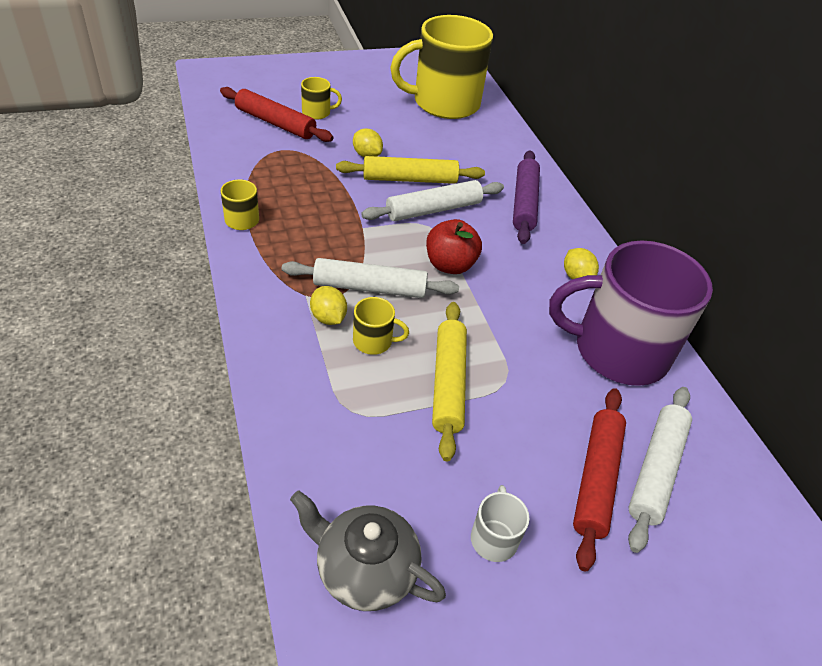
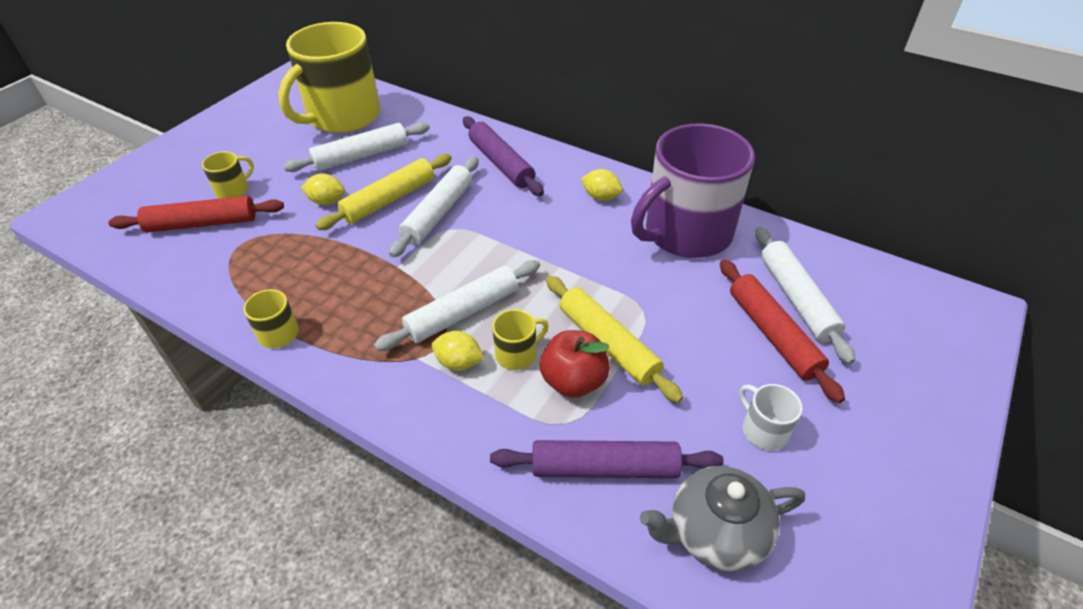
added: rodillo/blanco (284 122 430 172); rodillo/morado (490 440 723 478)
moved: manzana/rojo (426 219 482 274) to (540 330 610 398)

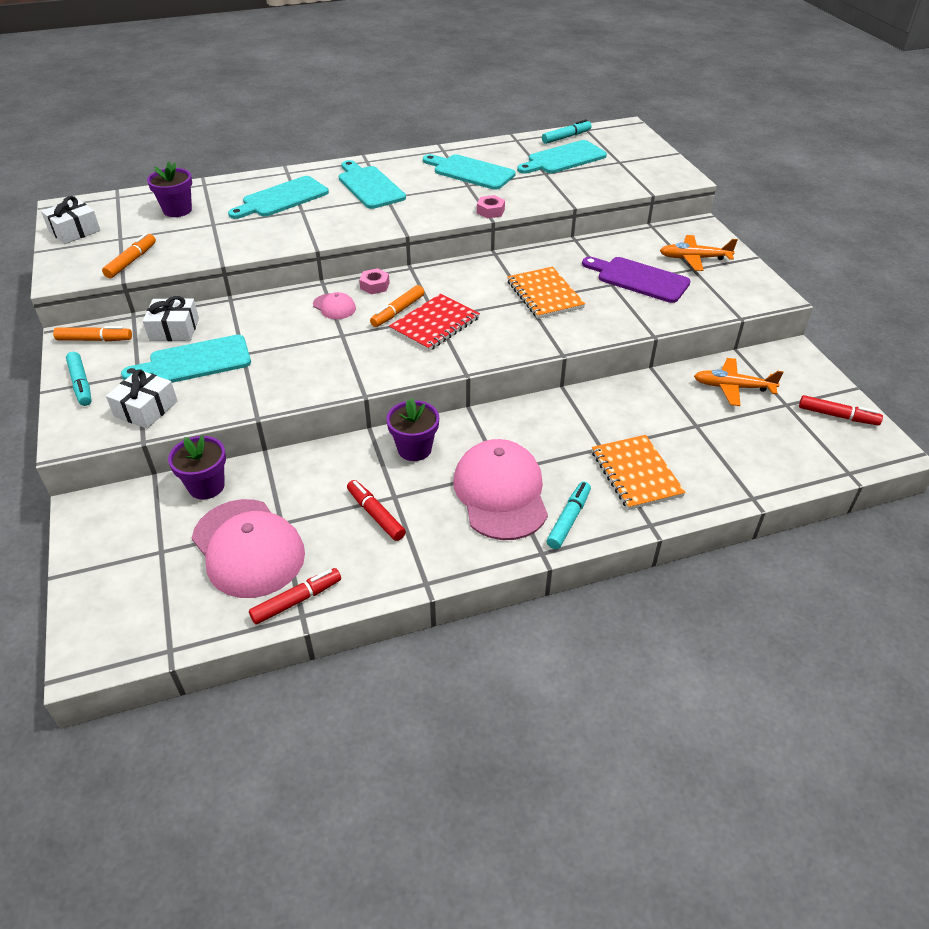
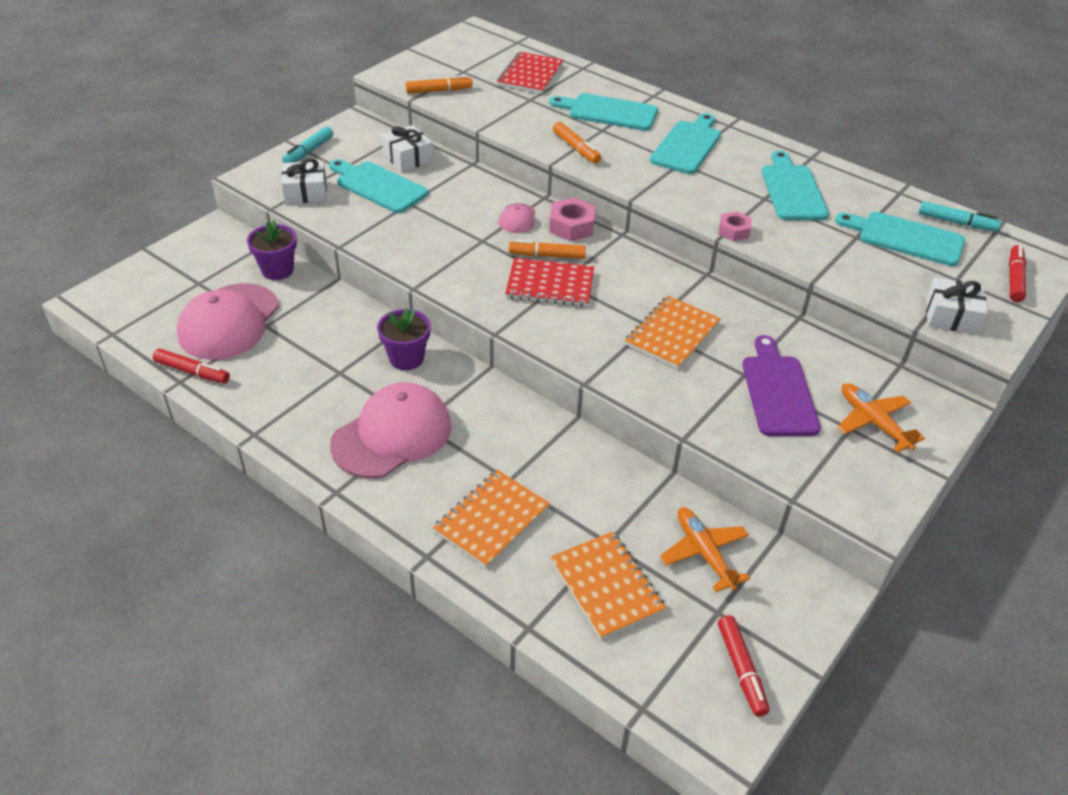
removed: rotulador/turquesa (547 482 591 549)
added: cuaderno/naranja (551 532 666 640)
moved: regalo/blanco (41 196 101 244) to (926 278 988 335); rotulador/naranja (53 326 132 342) to (553 122 601 164); rotulador/rojo (347 480 406 541) to (1009 245 1026 302)
replaced: maceta/morado (147 162 192 217) to cuaderno/rojo (497 52 563 94)
resized: tuerca/rosa (359 268 390 294) = (549 198 595 241) x1.53

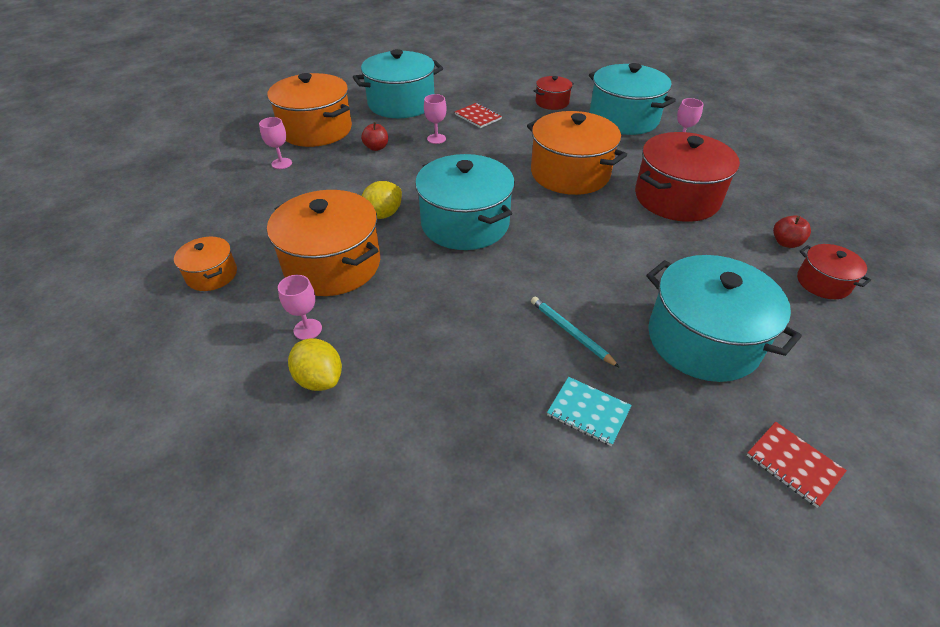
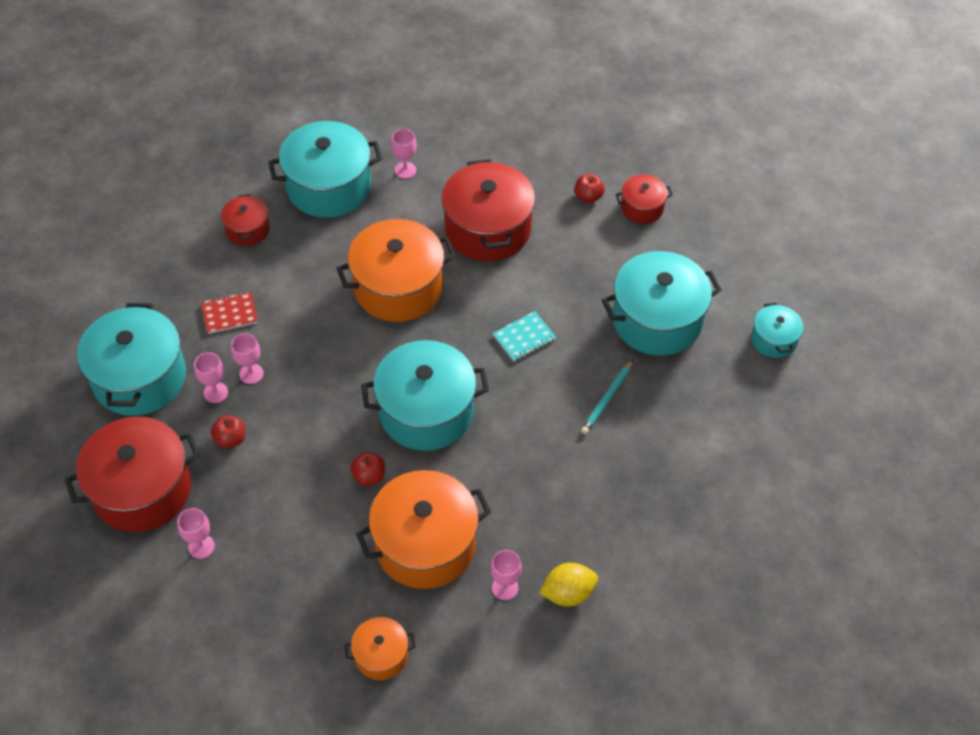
added: copa/rosa (194 352 228 403)
moved: cuaderno/turquesa (547 377 632 446) to (493 311 556 361)
replaced: limón/amarillo (362 181 402 219) to manzana/rojo (350 452 385 486); cuaderno/rojo (747 422 847 508) to olla/turquesa (751 303 803 358)
recoloured: olla/naranja (267 73 352 147) to olla/rojo (65 417 200 532)
turned: lápiz/turquesa (531 297 620 368) = (581 360 633 434) 45 degrees counterclockwise

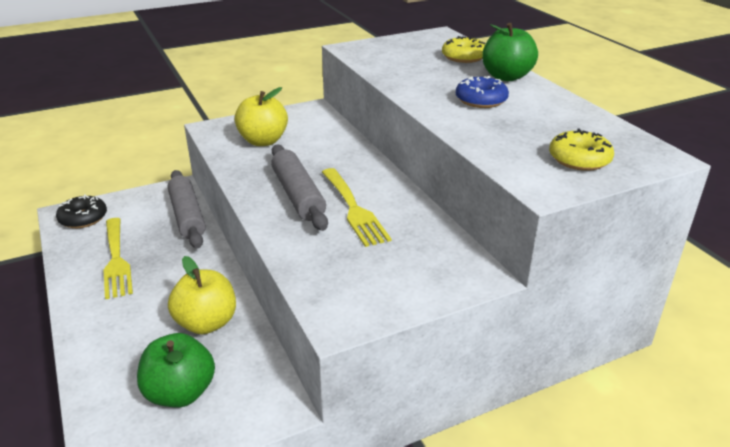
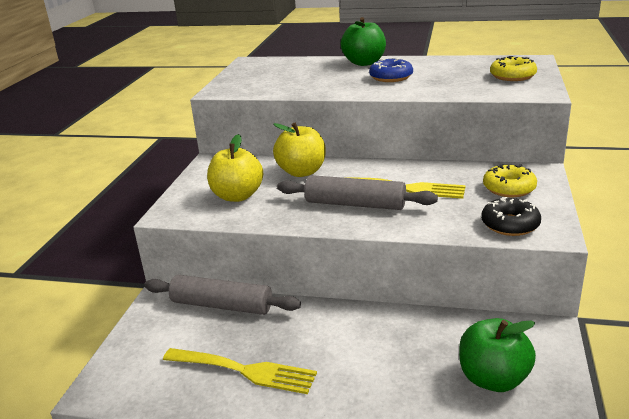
moved: rosquilla/amarillo (442 36 485 63) to (483 164 537 197); rosquilla/negro (56 194 107 228) to (481 197 541 236); manzana/amarillo (168 256 236 334) to (273 122 326 177)

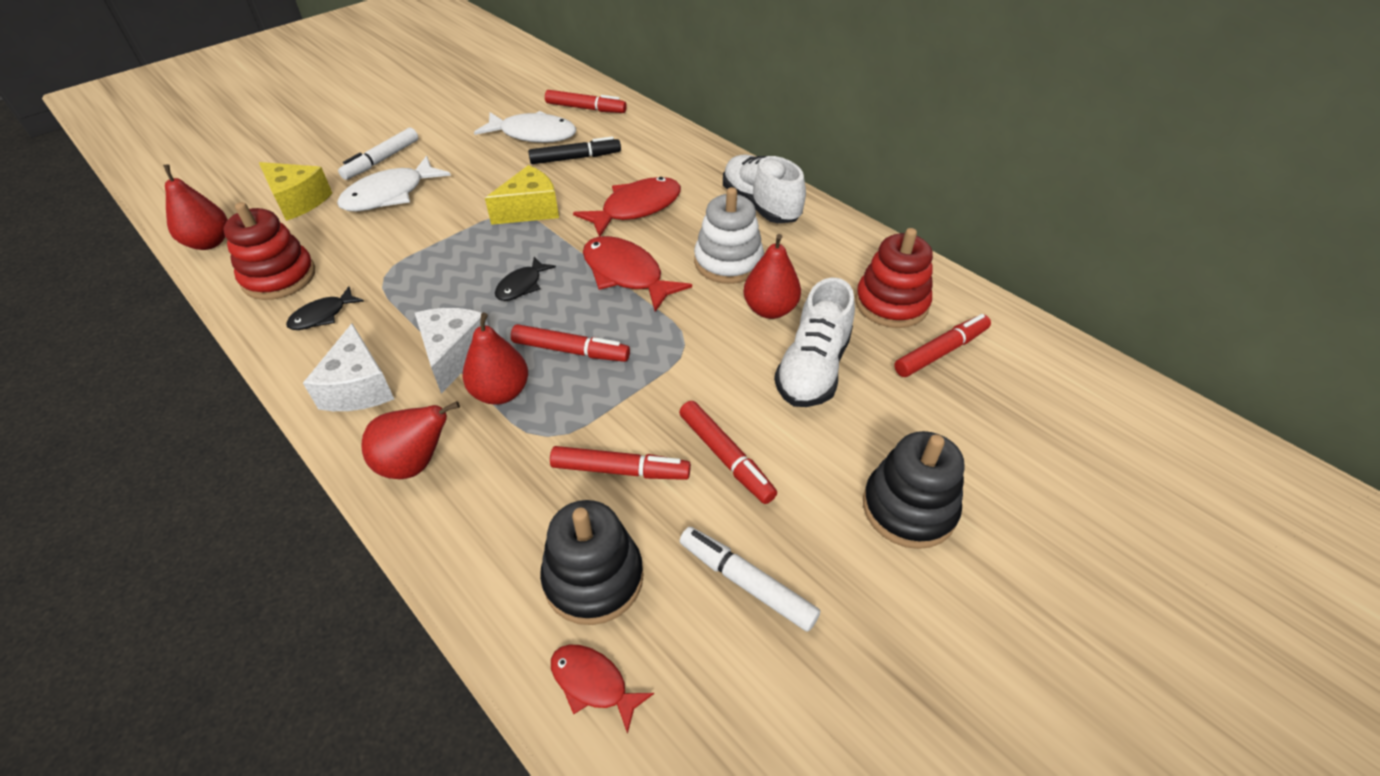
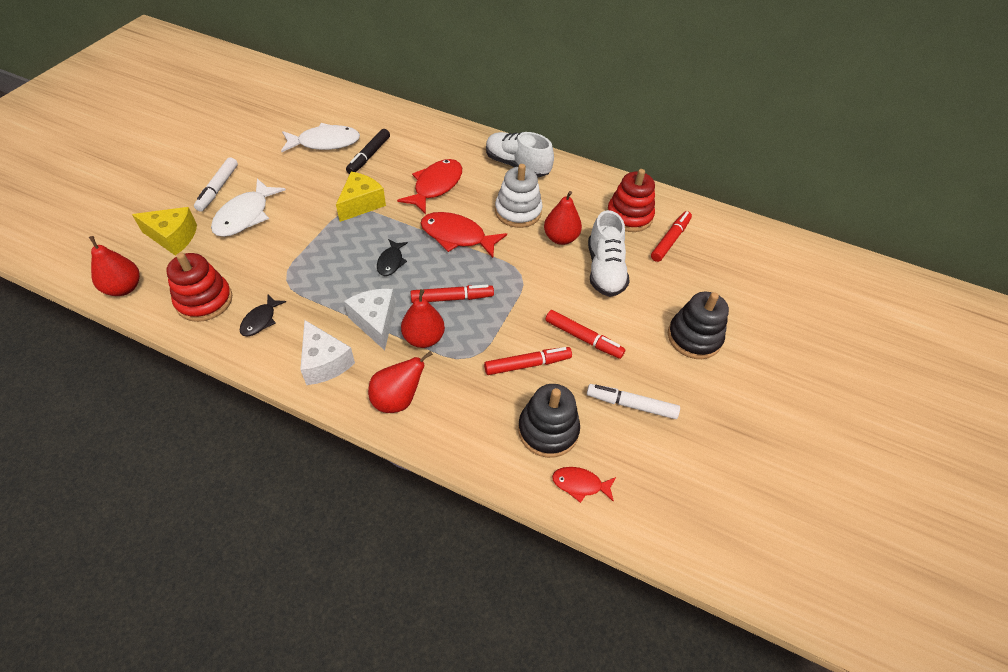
removed: rotulador/rojo (545 90 627 113)
turned: rotulador/negro (528 136 621 164) = (346 129 390 174) 150 degrees clockwise

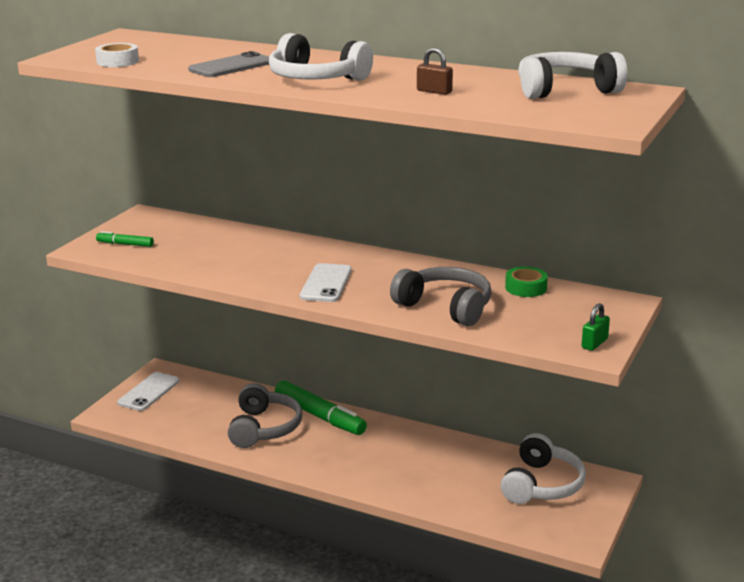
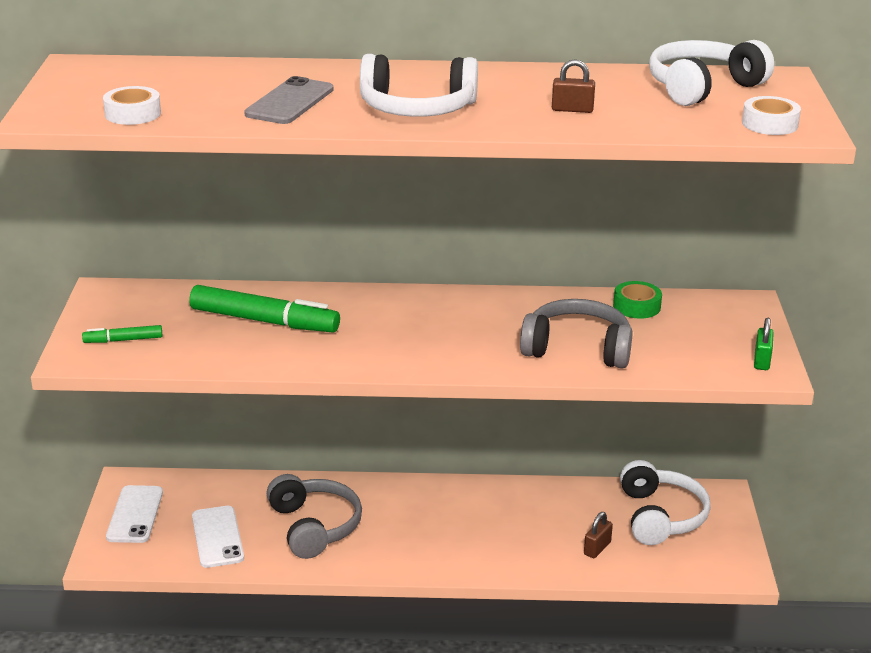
added: cinta adhesiva/blanco (742 96 801 135); candado/marrón (584 512 613 558)
moved: móvil/blanco (300 263 352 302) to (192 506 244 568); rotulador/verde (275 380 367 435) to (189 285 340 332)

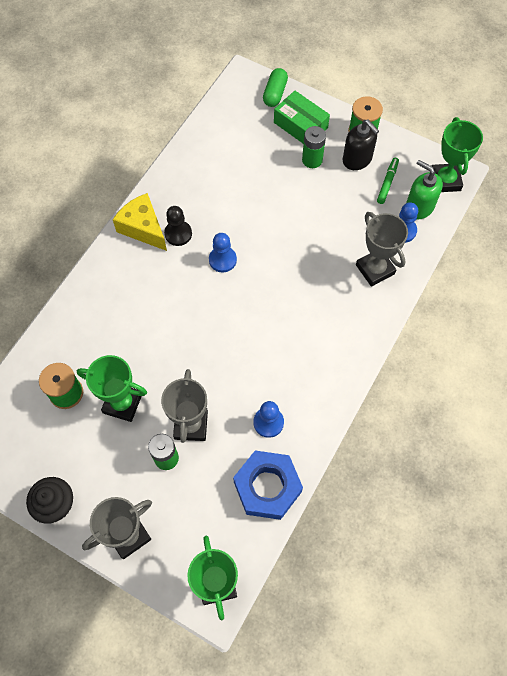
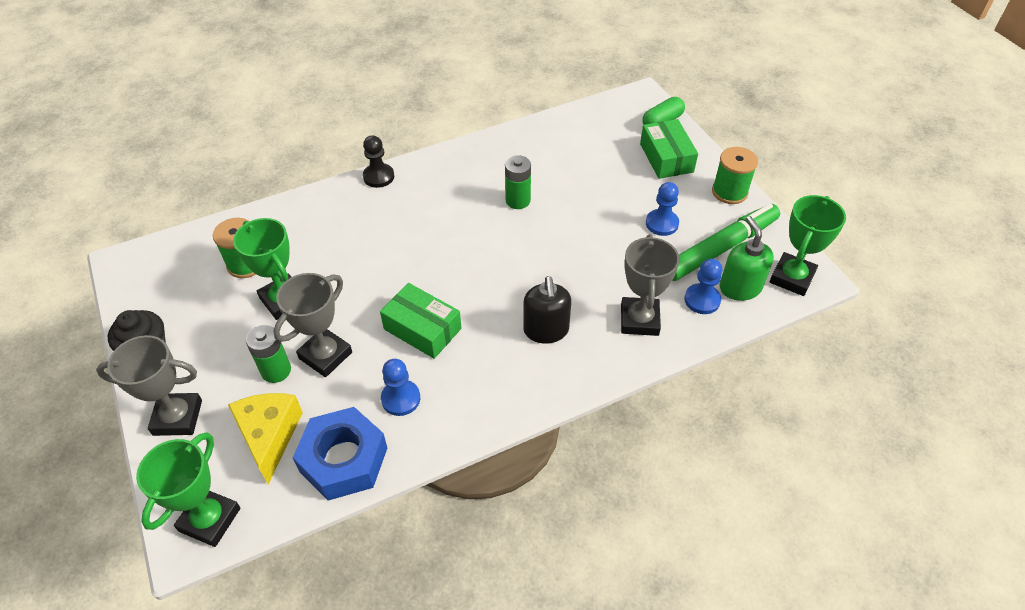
added: caja/verde (380 283 461 359)
moved: dispensador de jabón/negro (343 119 379 170) to (523 276 571 344); pila/verde (302 126 326 168) to (505 155 531 209); queso/amarillo (113 193 167 251) to (228 393 303 484); peón/negro (164 206 192 246) to (363 135 394 188); peón/azul (209 233 237 273) to (646 182 679 236)
resized: rotulador/verde (377 158 399 204) = (672 203 780 281) x2.08

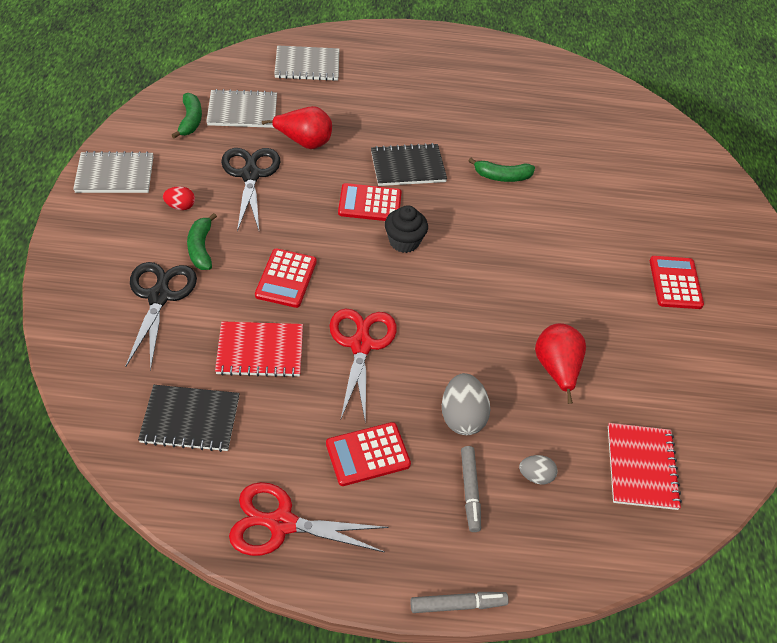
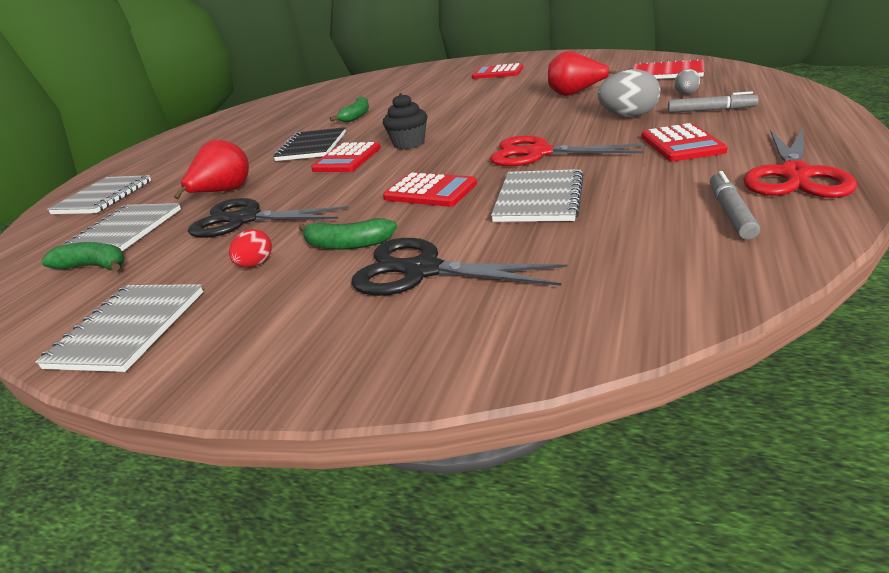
removed: cuaderno/negro (138 385 240 452)
moved: rotulador/gris (410 592 509 613) to (710 171 760 240)
recoloured: cuaderno/rojo (215 321 303 378) to cuaderno/gris (491 169 583 222)

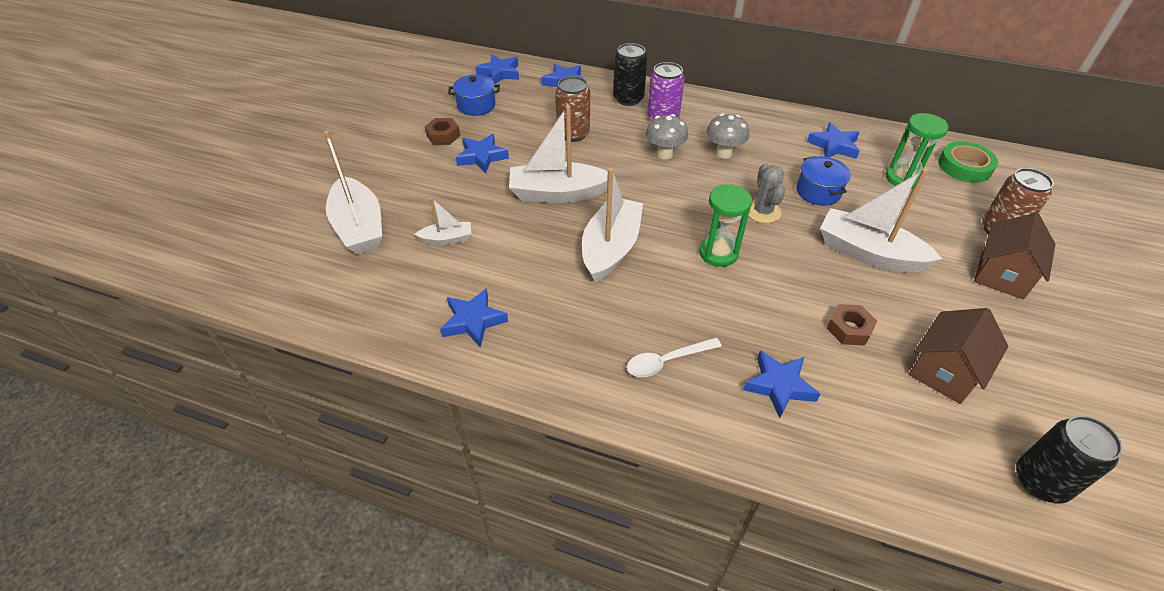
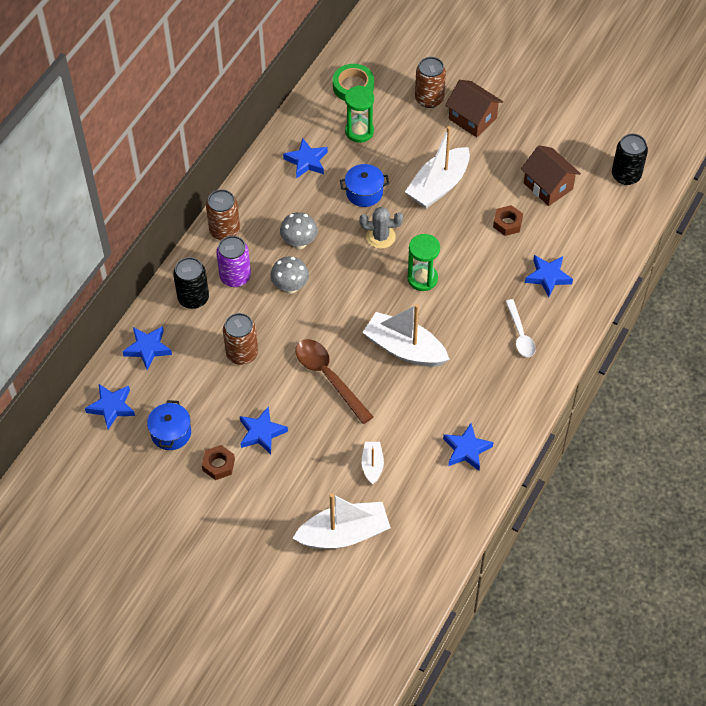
added: lata/marrón (206 189 240 240)
replaced: barco/blanco (509 105 608 203) to cuchara/marrón (295 339 373 424)

